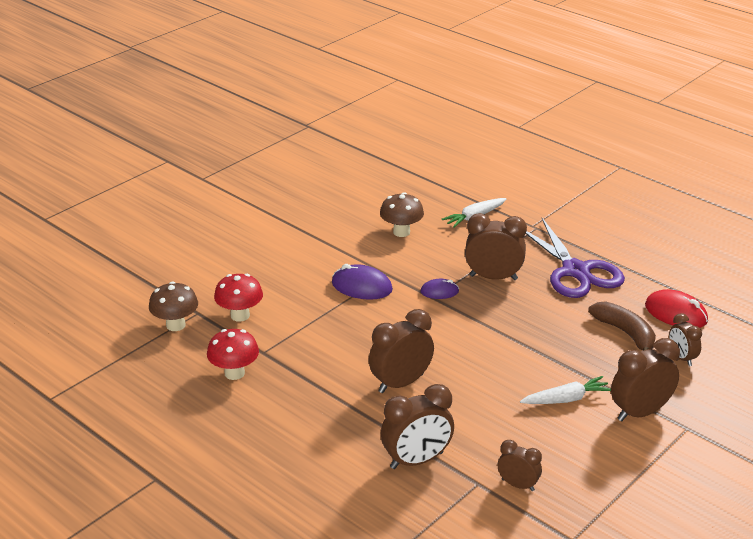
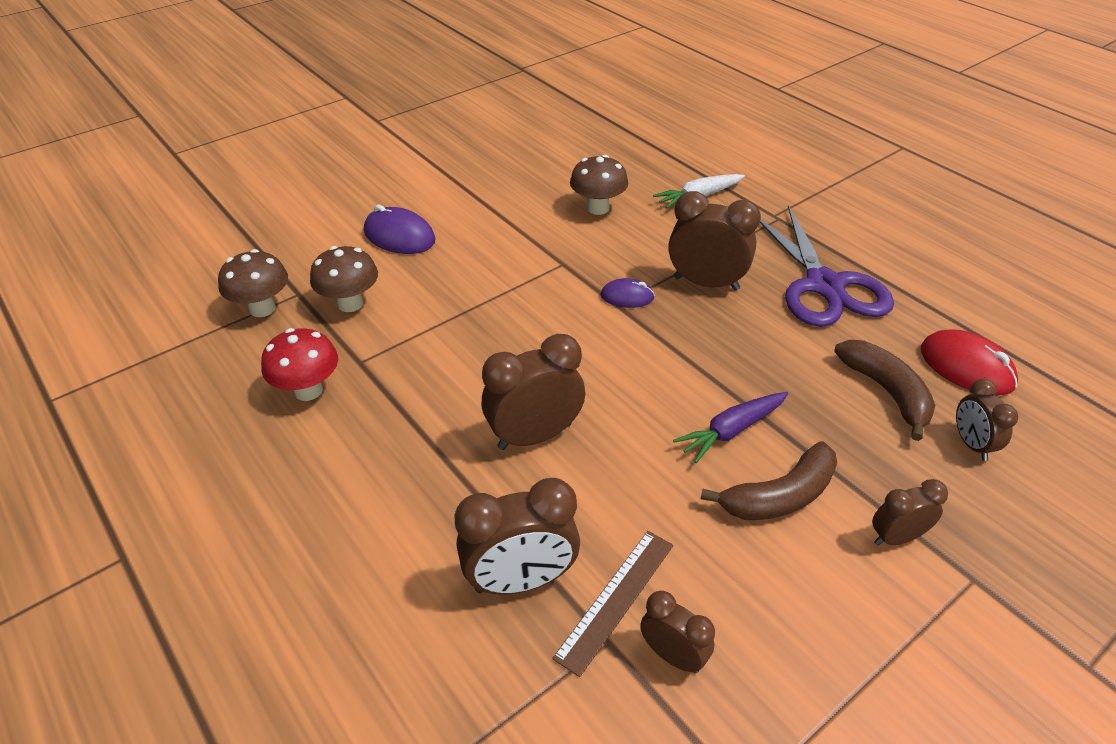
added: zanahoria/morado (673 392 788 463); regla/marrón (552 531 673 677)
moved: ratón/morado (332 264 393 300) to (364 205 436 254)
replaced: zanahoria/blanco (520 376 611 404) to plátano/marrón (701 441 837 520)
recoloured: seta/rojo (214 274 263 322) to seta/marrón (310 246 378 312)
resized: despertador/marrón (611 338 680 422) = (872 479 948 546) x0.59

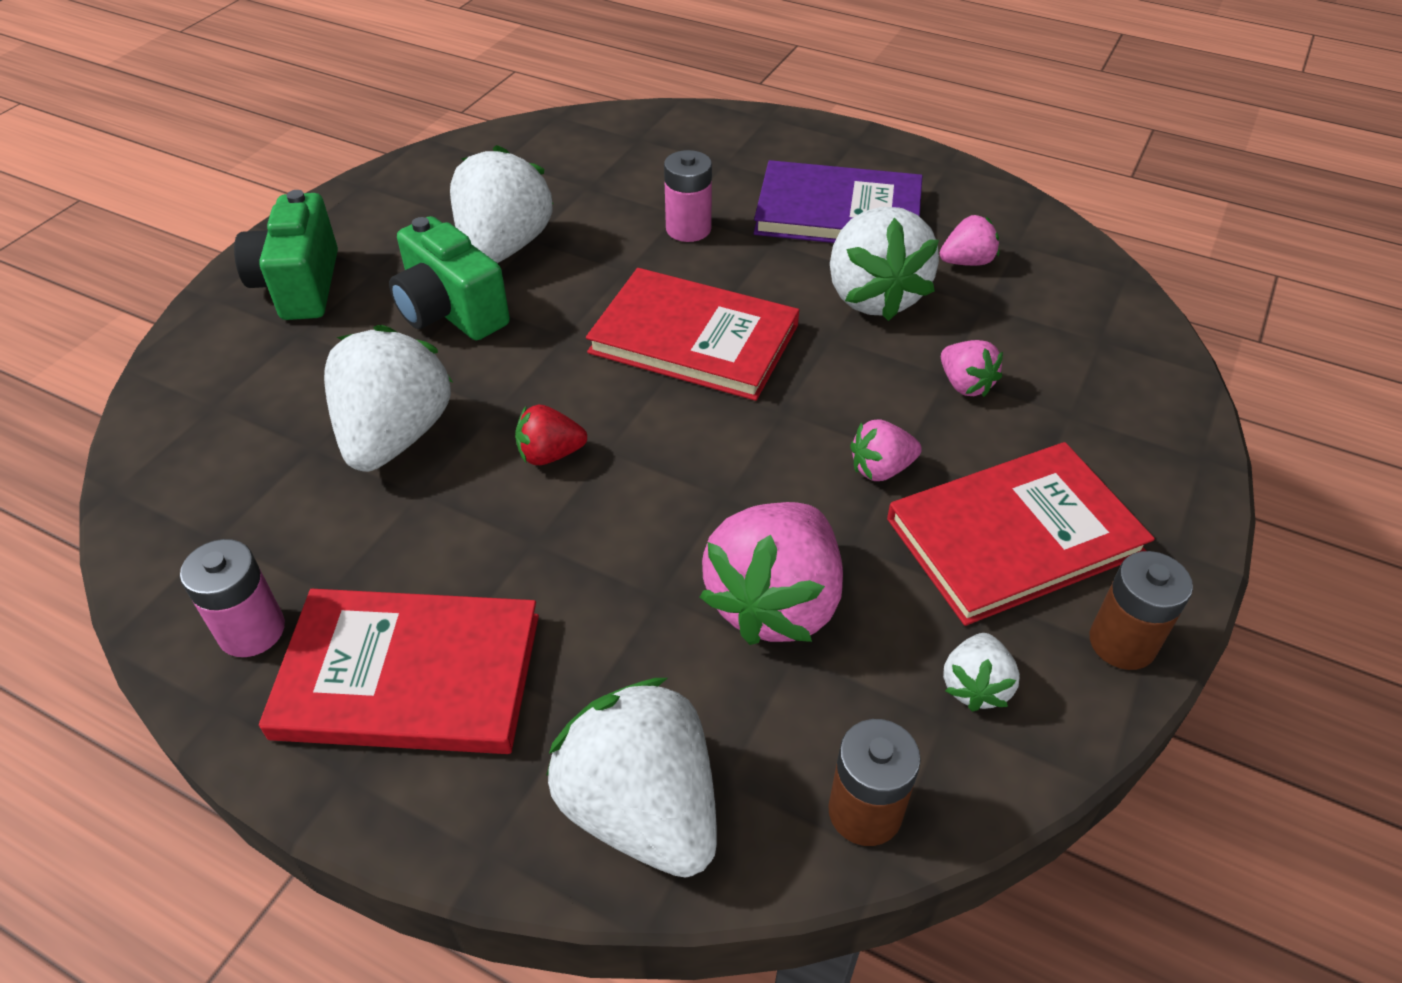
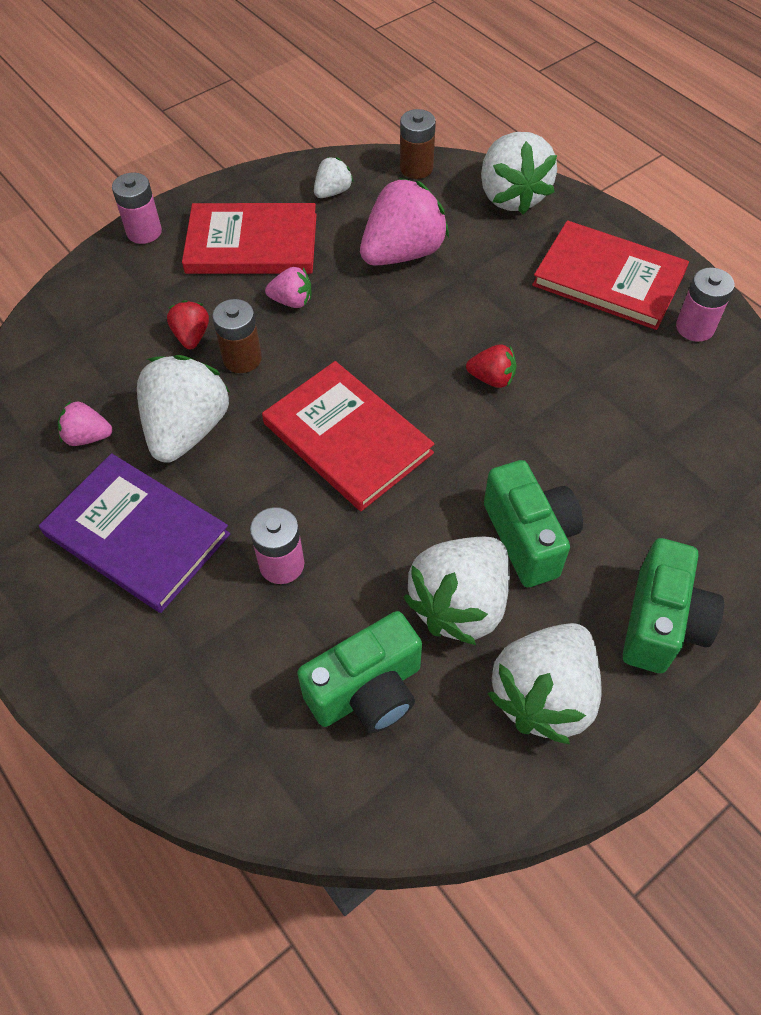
added: pila/rosa (112 172 162 244); cámara/verde (297 611 422 733)
moved: fresa/blanco (324 325 452 472) to (487 623 602 744); pila/marrón (1090 551 1193 670) to (212 299 262 373)
recoloured: fresa/rosa (941 340 1003 397) to fresa/rojo (167 300 209 349)

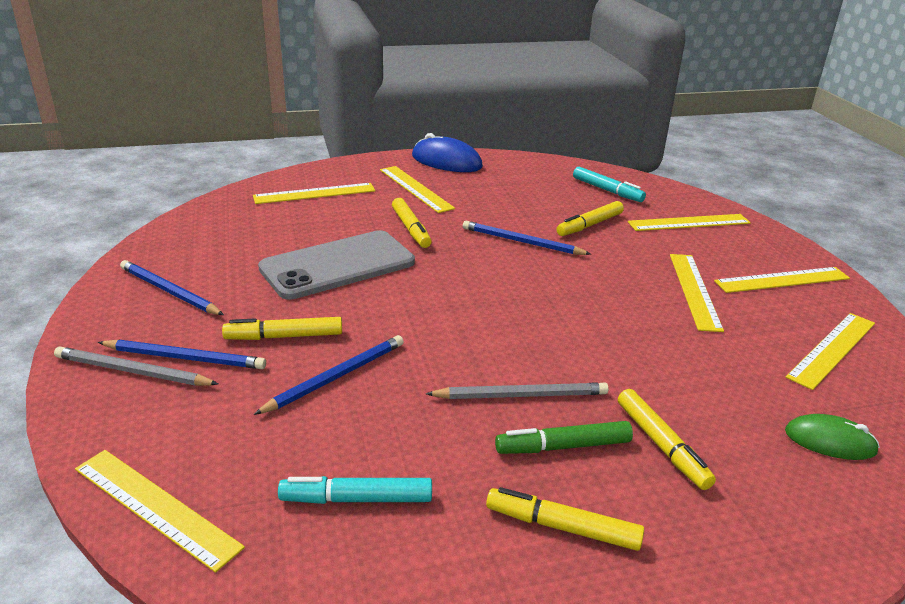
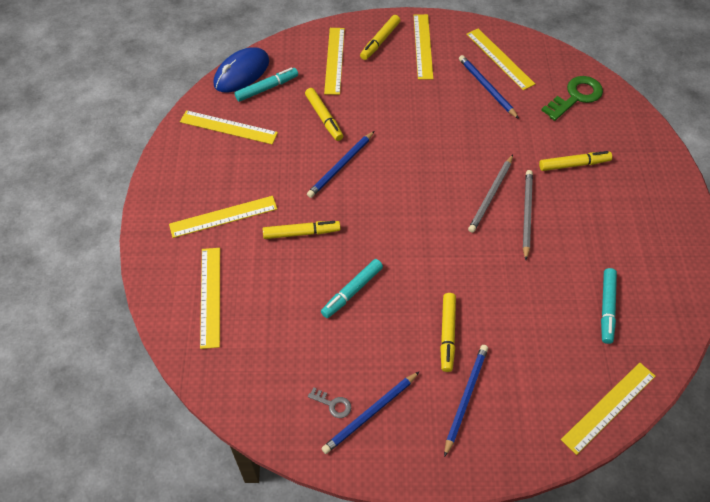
removed: rotulador/verde (495 421 633 454)
added: llave/gris (308 387 351 418)
moved: ratón/azul (412 133 483 172) to (214 47 269 93); regla/amarillo (670 254 724 332) to (180 110 278 144); lápiz/azul (253 335 404 415) to (459 55 519 119); lápiz/gris (54 346 218 386) to (468 155 513 233); rotulador/amarillo (486 487 644 551) to (360 15 400 60)
replaced: móvil/gris (258 230 415 300) to rotulador/turquesa (321 259 383 318); ratón/verde (785 414 880 460) to llave/verde (541 76 603 121)

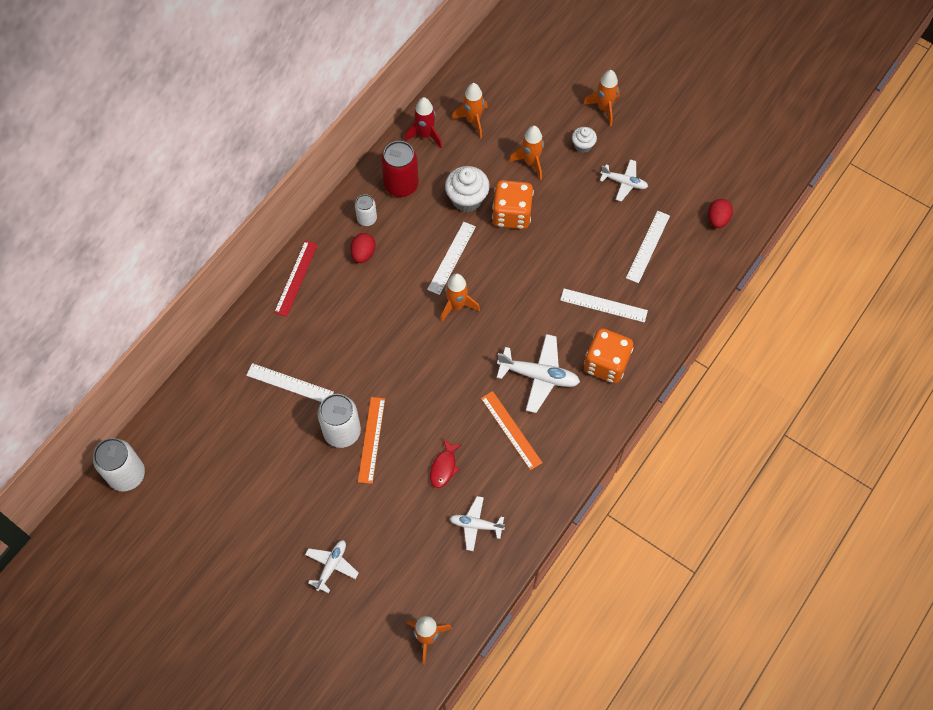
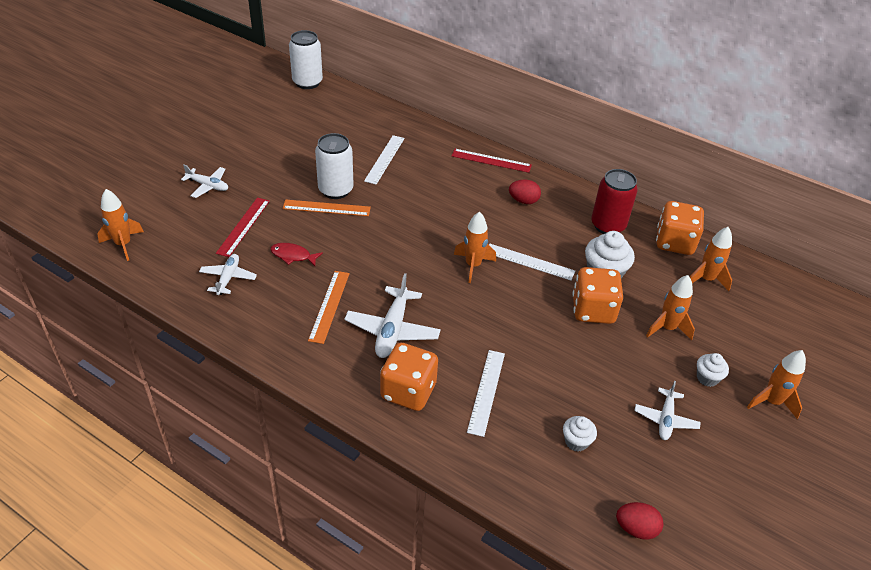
removed: lata/blanco (355 194 377 226)
added: regla/rojo (216 197 270 257)
replaced: cohete/rojo (404 97 442 148) to dado/naranja (656 201 704 255); regla/blanco (626 211 670 283) to magdalena/blanco (563 416 597 452)
turned: regla/naranja (481 391 543 470) = (308 271 350 344) 45 degrees counterclockwise

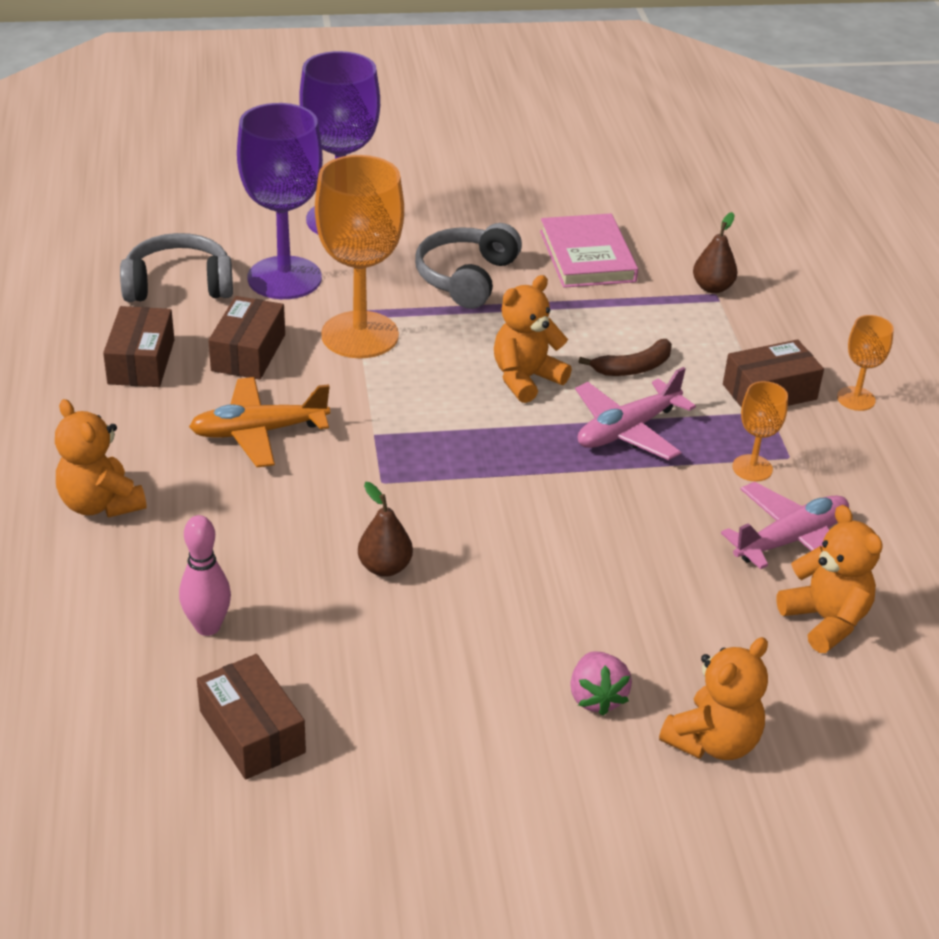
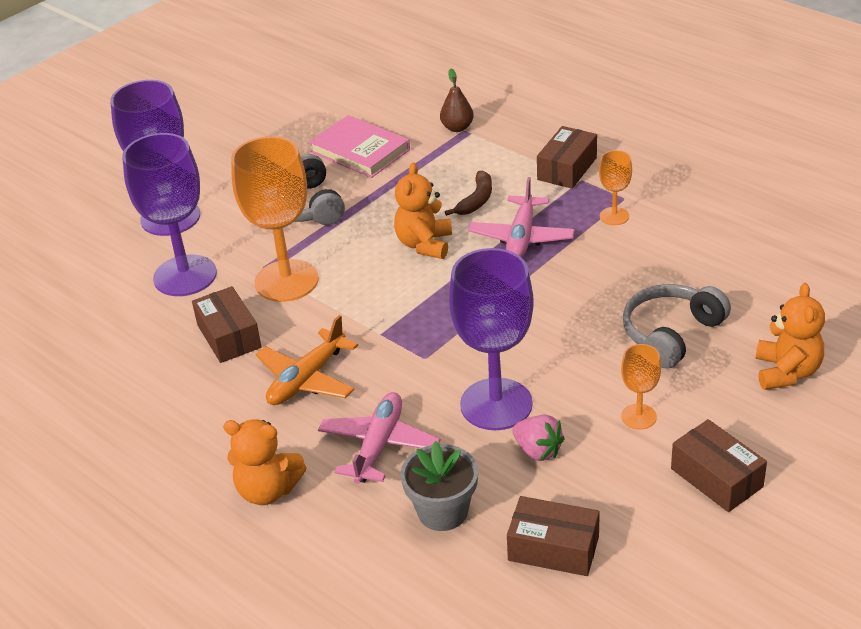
removed: osito/naranja (776 505 883 653)
moved: auriculares/gris (120 233 233 302) to (623 284 731 369); caja/marrón (103 306 174 387) to (671 419 767 512); copa/naranja (837 315 894 411) to (621 344 661 430); avión/rosa (721 482 849 569) to (318 392 440 484); fresa/rosa (570 651 632 716) to (512 415 565 461)
replaced: pera/marrón (358 482 413 577) to copa/morado (449 248 534 430); bolo/rosa (179 515 231 636) to maceta/gris (400 441 478 531)

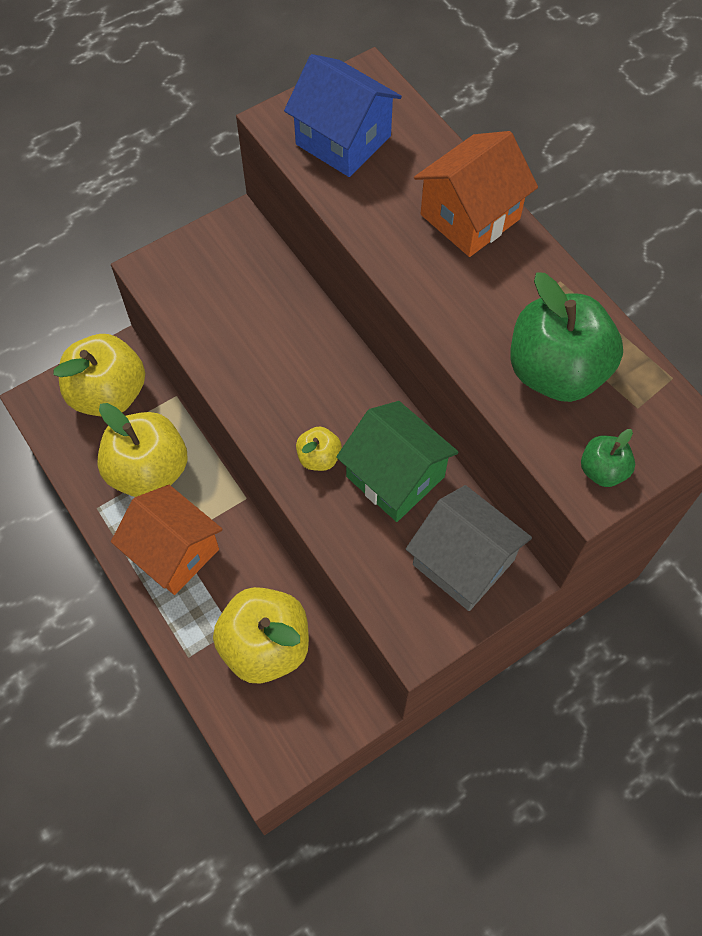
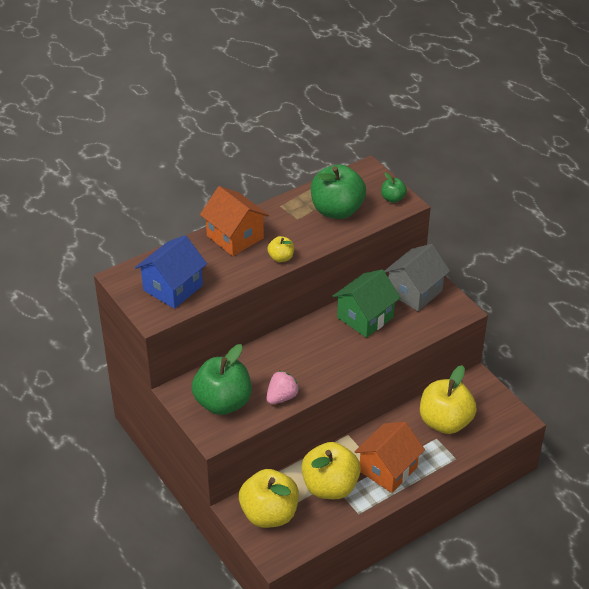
added: manzana/verde (192 344 252 415); fresa/rosa (266 371 299 404)
moved: manzana/amarillo (296 426 342 471) to (267 236 294 262)

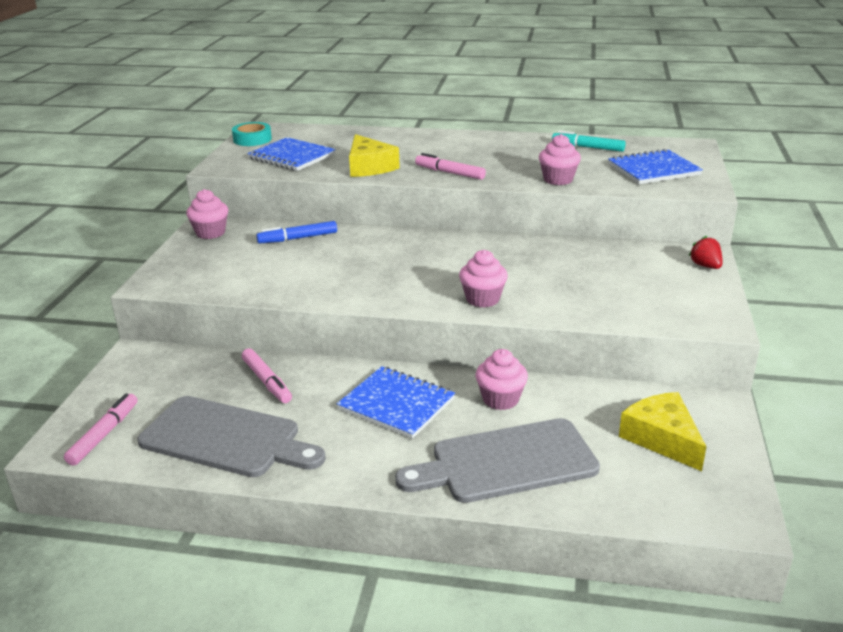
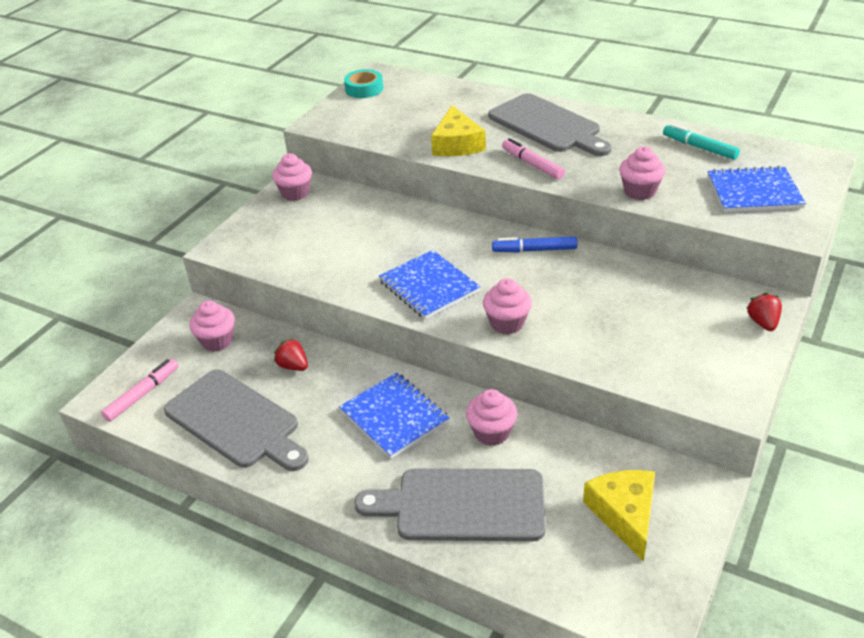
added: tabla de cortar/gris (488 93 612 156); magdalena/rosa (190 301 235 352)
moved: cuaderno/azul (247 137 336 171) to (379 250 481 319); rotulador/azul (256 221 337 244) to (492 236 578 252)
replaced: rotulador/rosa (242 348 292 403) to fresa/rojo (274 338 308 371)

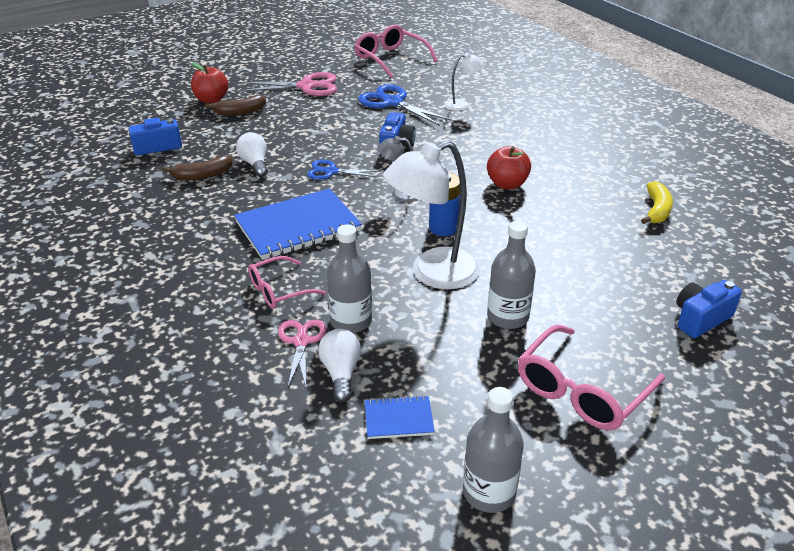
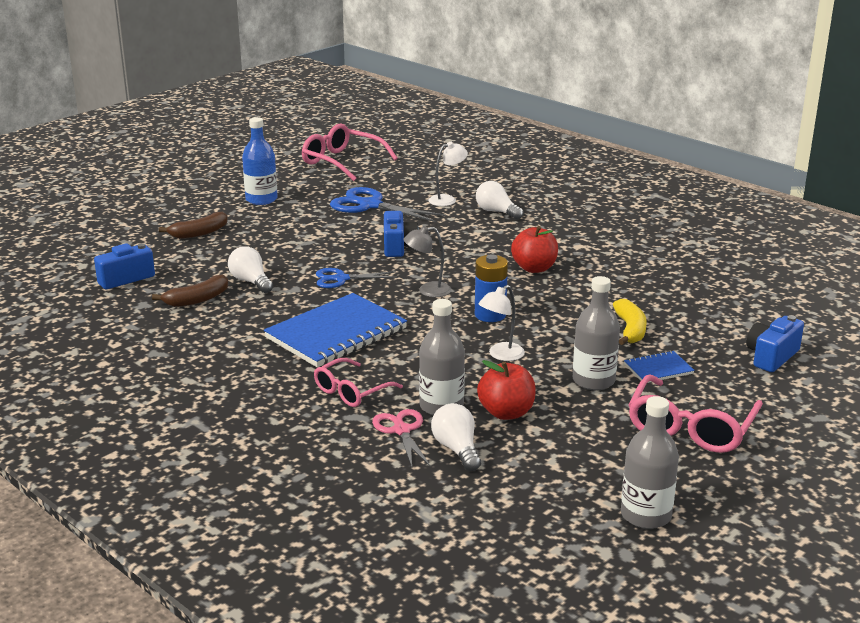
added: bombilla/blanco (476 181 523 220)
moved: manzana/rojo (191 62 229 103) to (477 360 536 420); plátano/amarillo (641 181 673 224) to (613 299 647 345); cuaderno/azul (365 395 435 439) to (624 351 695 383)
replaced: tijeras/rosa (238 72 337 96) to botella/azul (242 117 278 205)
resized: lámpara/blanco (383 141 480 289) = (478 285 525 361) x0.50

